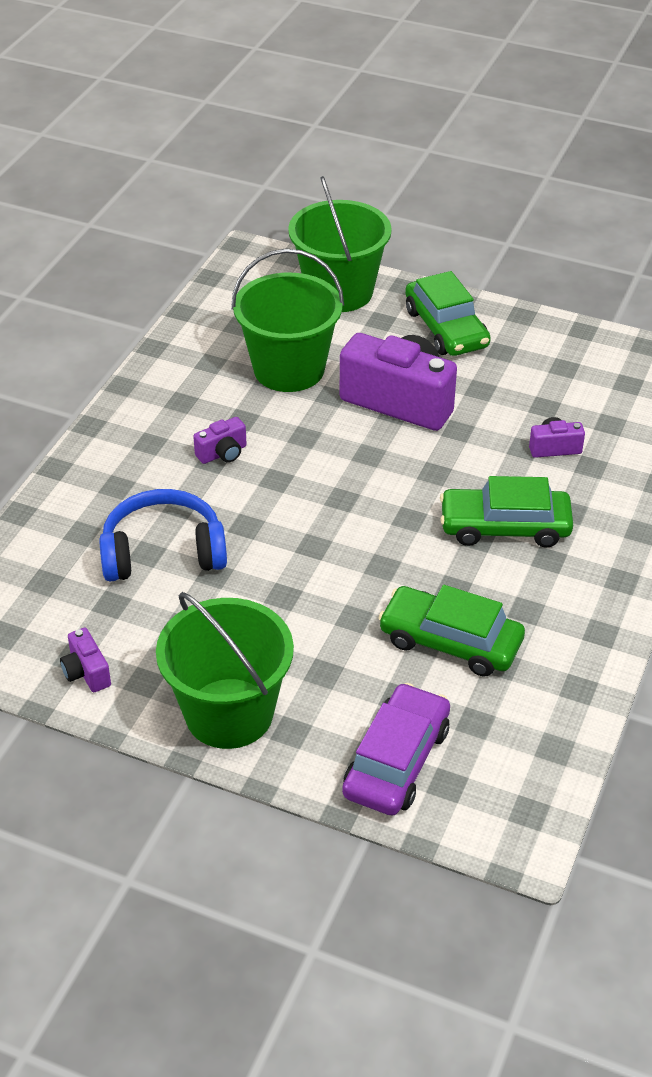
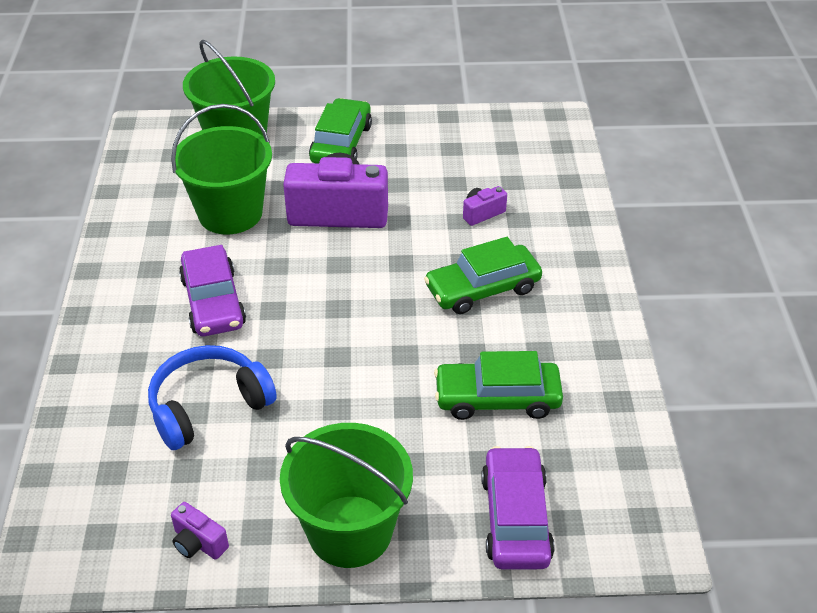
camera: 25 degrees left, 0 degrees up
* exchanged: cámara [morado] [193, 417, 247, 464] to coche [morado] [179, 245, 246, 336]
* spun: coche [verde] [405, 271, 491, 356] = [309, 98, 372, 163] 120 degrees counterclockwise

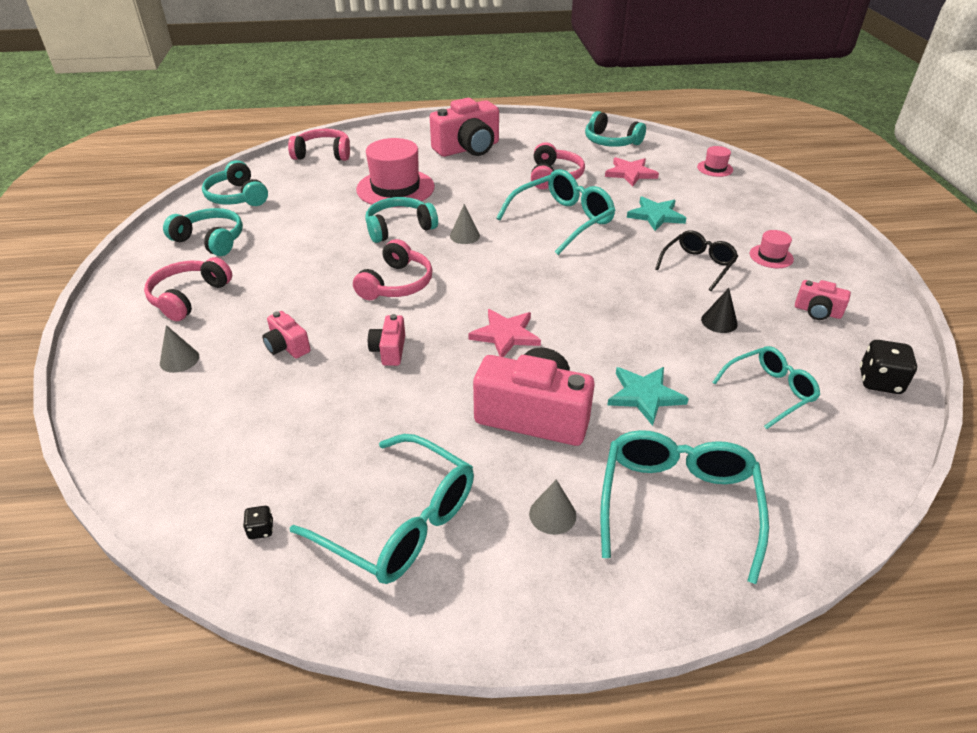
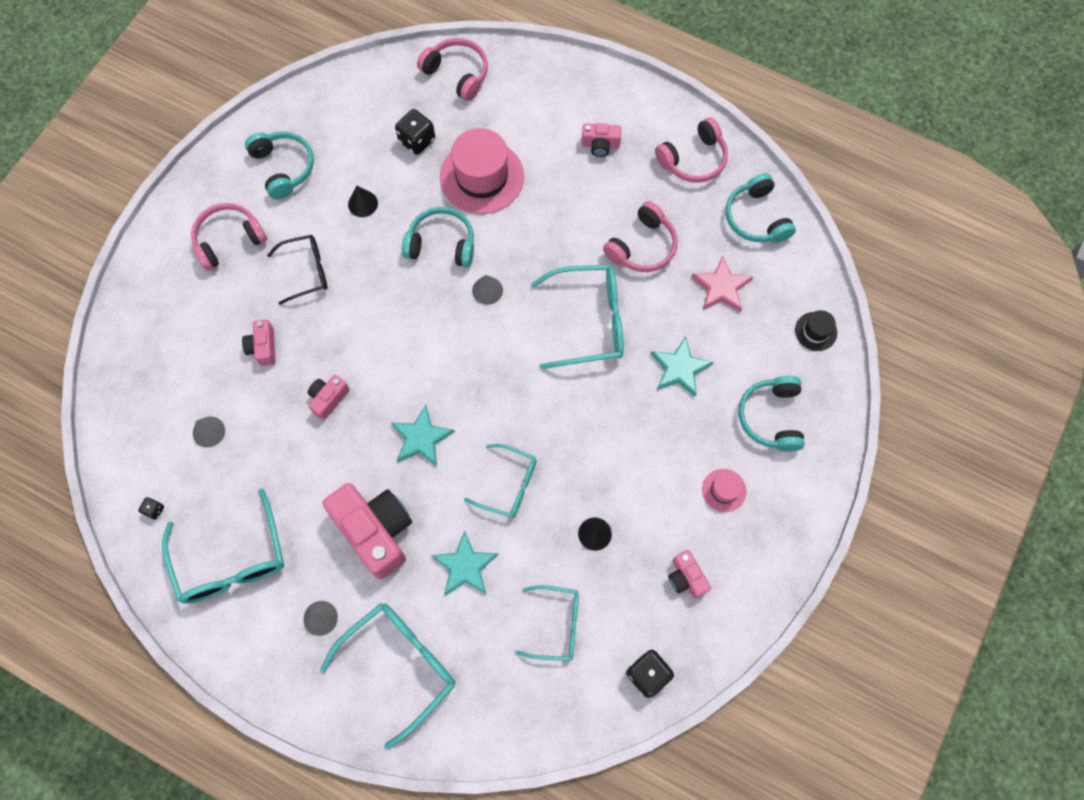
camera: 35 degrees right, 30 degrees up
* relocated: cono [gris] [160, 325, 199, 373] to [193, 417, 225, 448]
* relocated: auriculares [turquesa] [202, 160, 268, 206] to [738, 376, 805, 452]
* relocated: auriculares [rosa] [353, 239, 433, 300] to [655, 118, 728, 183]
* size: cámara [rosa] [430, 98, 499, 157] = [581, 123, 621, 157] x0.49
* colour: estrella [rosa] [468, 309, 541, 357] to estrella [turquesa] [391, 405, 455, 466]
* relocated: gafas [negro] [655, 230, 738, 291] to [267, 235, 327, 305]
* colour: sombrero [rosa] [697, 146, 733, 177] to sombrero [negro] [795, 310, 837, 351]
* appeared: cono [negro] [348, 186, 378, 217]
* appeared: dado [negro] [395, 109, 435, 155]
* appeared: gafas [turquesa] [464, 444, 537, 518]

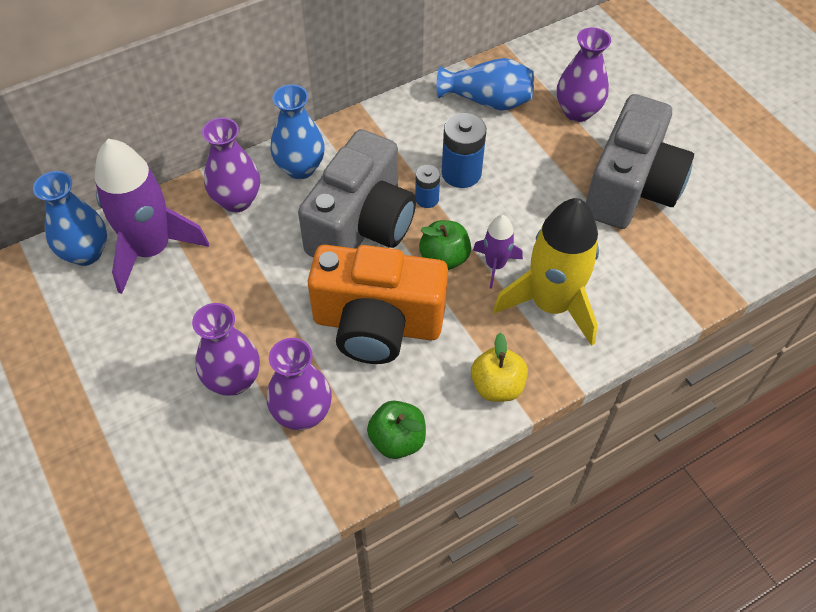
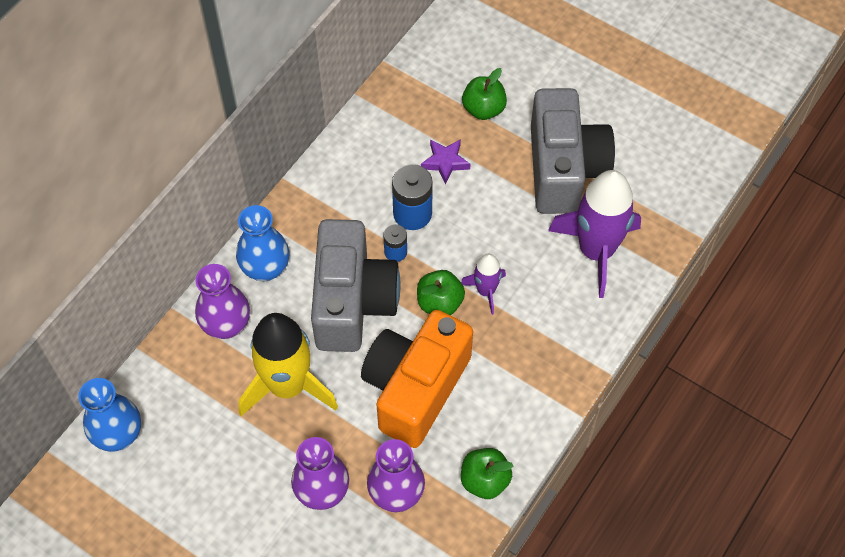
camera: 25 degrees left, 5 degrees up
* relocated: cohete [morado] [95, 139, 209, 294] to [548, 170, 641, 298]
* spun: cámara [naranja] [308, 245, 448, 364] = [361, 310, 473, 448] 135 degrees clockwise
* missing: florero [azul] [437, 58, 534, 111]
* missing: manzana [amarillo] [471, 333, 528, 402]
* relocated: cohete [amarillo] [493, 198, 599, 346] to [239, 313, 338, 416]
* exchanged: florero [morado] [557, 27, 611, 122] to manzana [verde] [462, 68, 507, 120]
* appeared: estrella [morado] [421, 139, 470, 185]

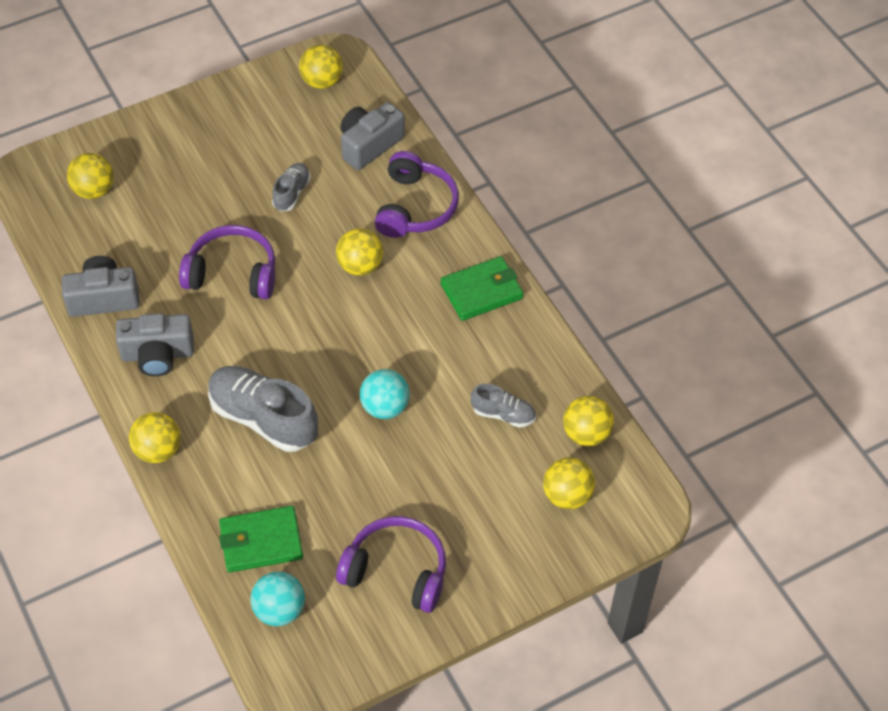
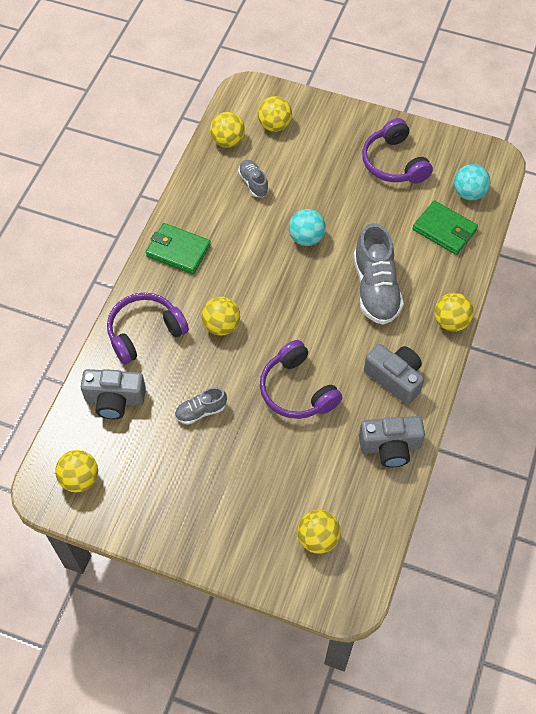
camera: 130 degrees left, 5 degrees up
* spun: cámara [gris] [62, 256, 140, 317] = [359, 416, 425, 468] 45 degrees counterclockwise

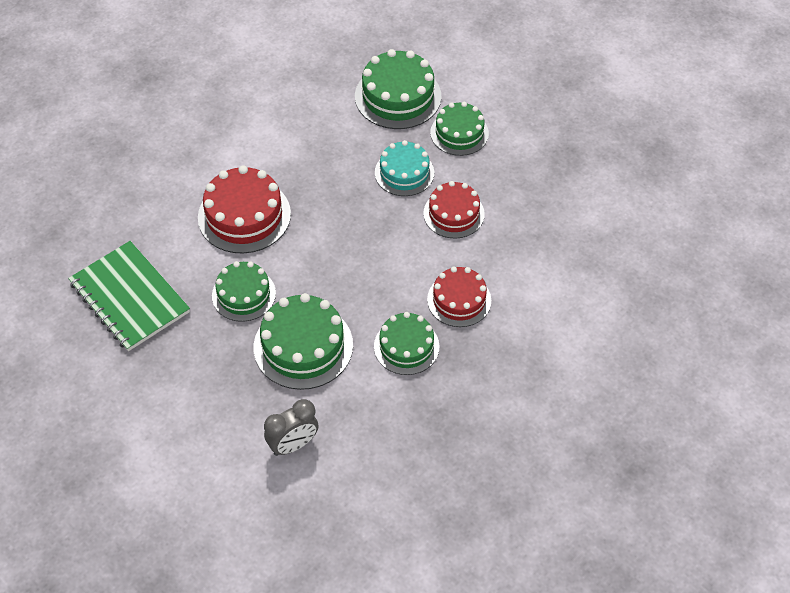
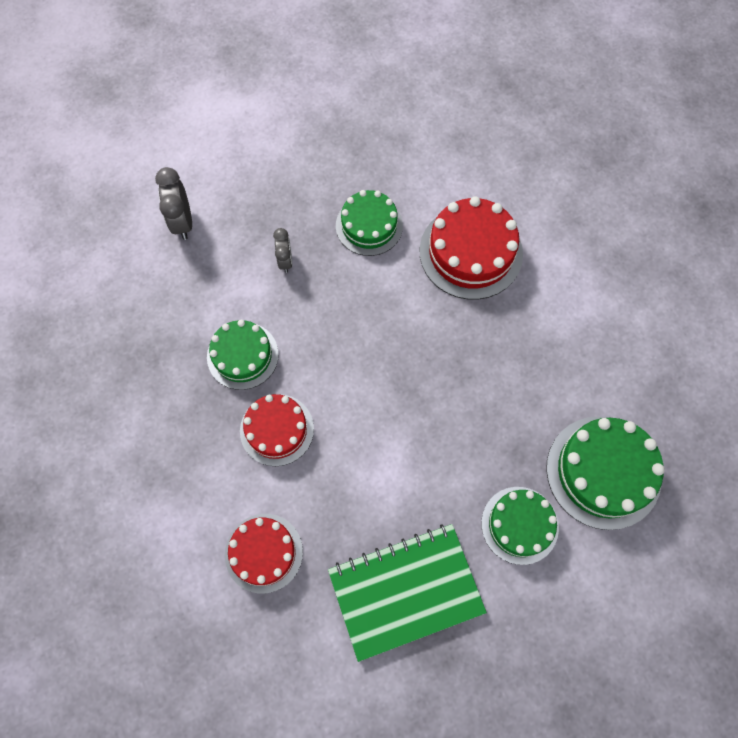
camera: 110 degrees right, 15 degrees up
* relocated: cuaderno [verde] [68, 241, 190, 351] to [328, 524, 487, 662]
* exchanged: tarta [verde] [254, 293, 353, 390] to despertador [gris] [273, 228, 292, 273]
* missing: tarta [turquesa] [375, 140, 434, 196]
* relocated: tarta [rojo] [423, 181, 485, 239] to [225, 514, 303, 594]

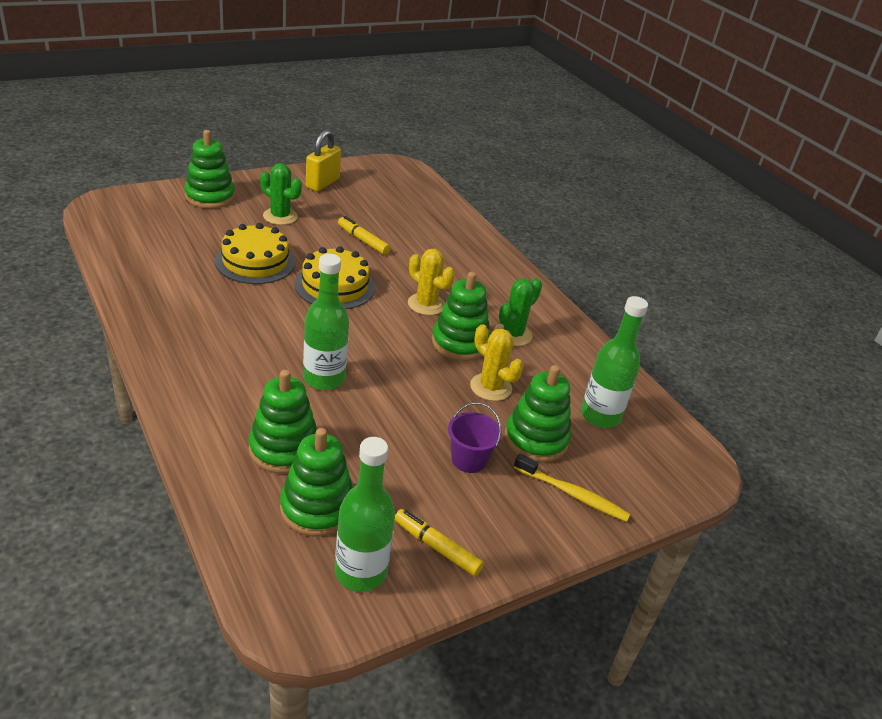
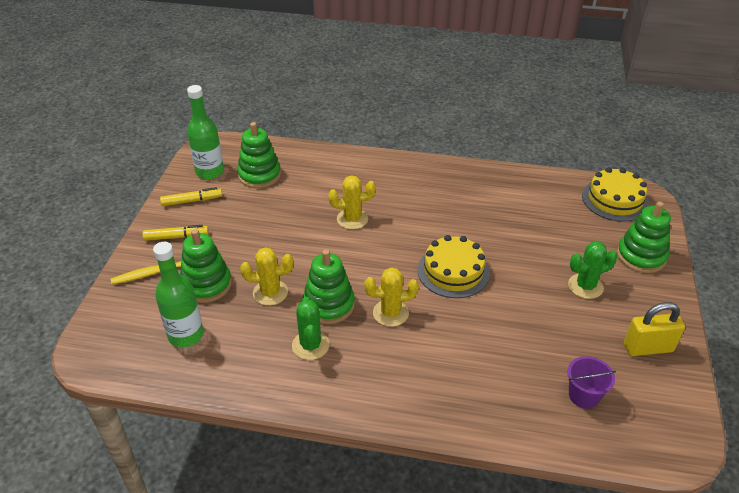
camera: 135 degrees right, 5 degrees up
* relocated: tarta [amarillo] [215, 223, 295, 284] to [582, 167, 649, 222]
* missing: juguete apilable [verde] [249, 370, 317, 474]
* exchanged: botella [verde] [303, 254, 349, 390] to cactus [amarillo] [328, 175, 376, 229]
* spun: candado [amarillo] [306, 130, 341, 191] = [624, 302, 685, 356] 75 degrees counterclockwise
* relocated: rotulador [amarillo] [338, 216, 391, 255] to [142, 225, 209, 241]
* relocated: balde [morado] [448, 402, 502, 473] to [567, 356, 616, 409]

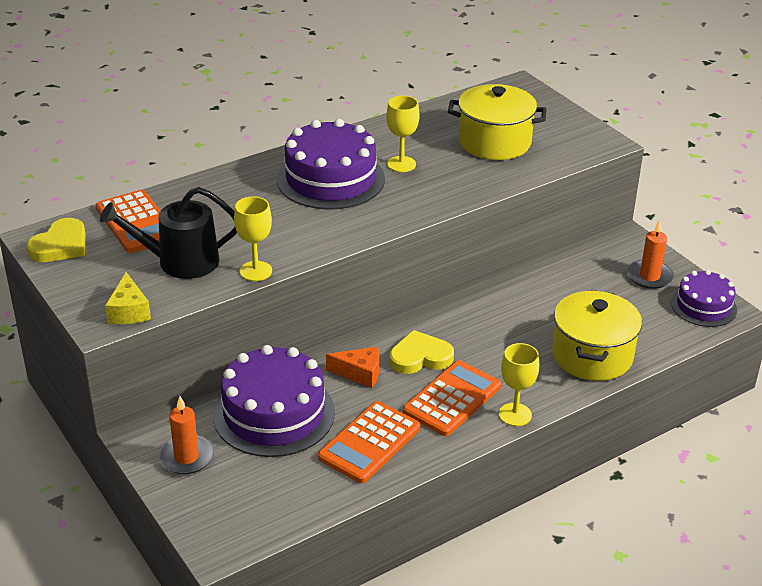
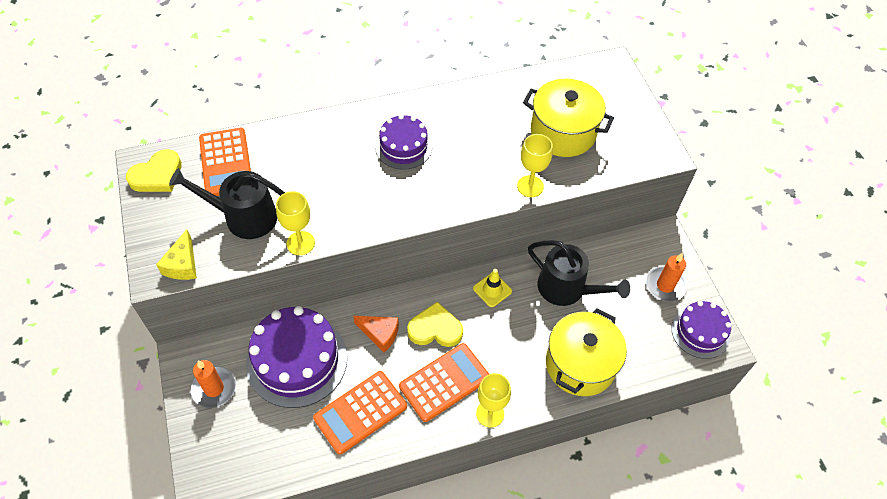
camera: 15 degrees right, 20 degrees up
* size: tarta [morado] [277, 119, 385, 210] = [375, 114, 432, 170] x0.60
* relocated: copa [amarillo] [386, 96, 419, 172] to [517, 134, 553, 197]
* appeared: cono de tráfico [amarillo] [473, 269, 512, 307]
* appeared: regadera [negro] [528, 240, 630, 306]

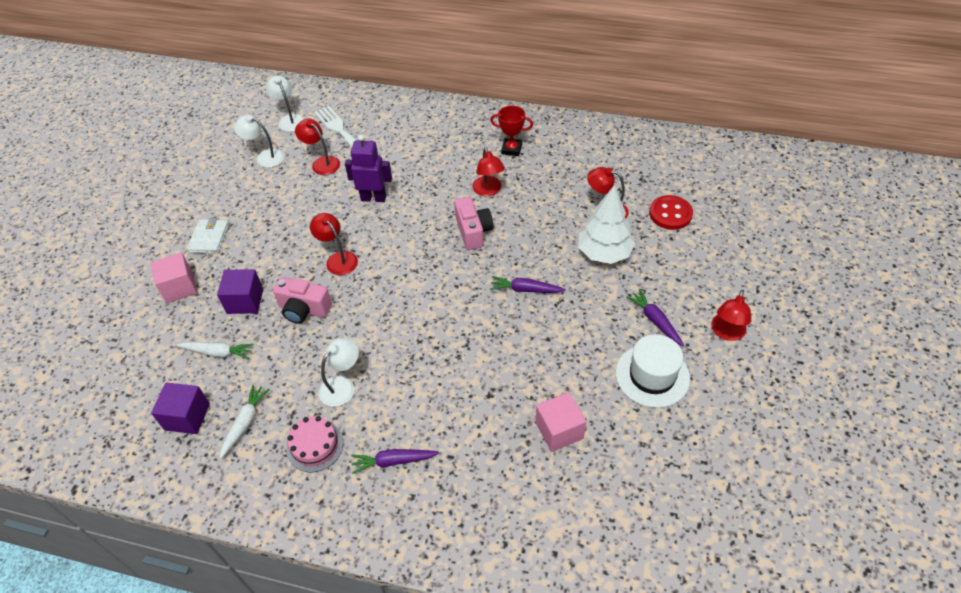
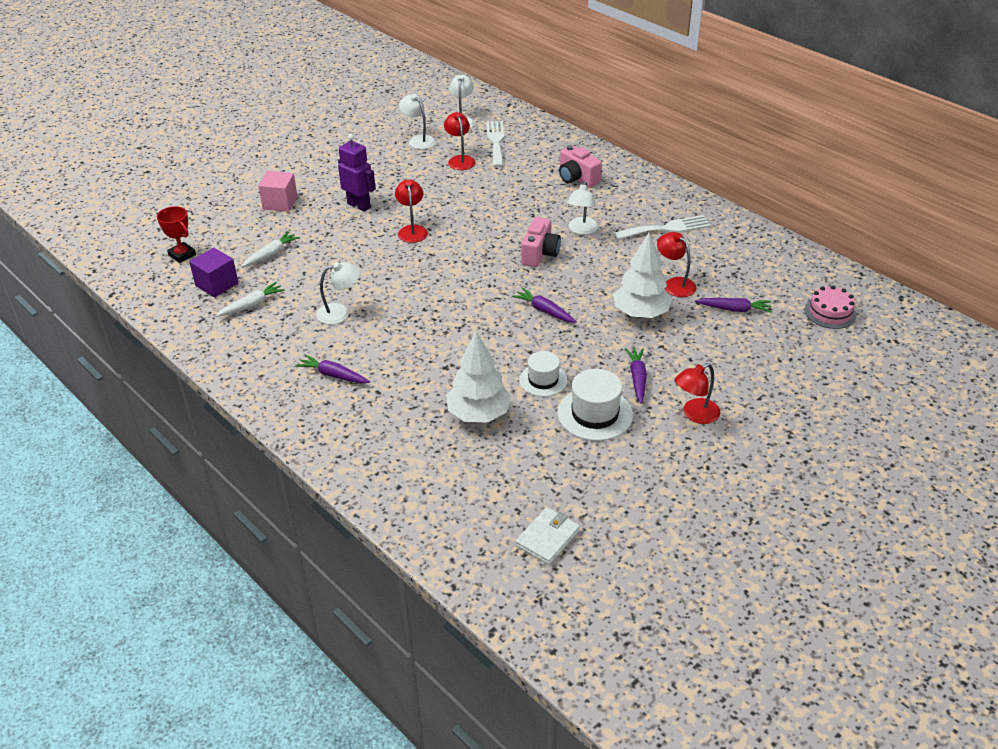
camera: 30 degrees right, 10 degrees down
* spun: zanahoria [blanco] [176, 342, 254, 359] = [241, 232, 300, 268] 90 degrees counterclockwise
* relocated: cartera [blanco] [187, 218, 229, 254] to [515, 507, 580, 565]
* missing: cubo [morado] [217, 269, 263, 314]
* relocated: cámara [rosa] [273, 277, 332, 324] to [559, 145, 602, 187]
* relocated: tarta [rosa] [286, 416, 343, 472] to [805, 285, 856, 329]
* relocated: robot [morado] [345, 135, 392, 202] to [338, 134, 376, 212]
* colour: lámpara [rojo] [472, 147, 505, 196] to lámpara [blanco] [567, 181, 598, 235]
* relocated: trofeo [rojo] [490, 106, 533, 156] to [157, 206, 196, 263]
* exchanged: cubo [rosa] [536, 392, 586, 452] to árbol [blanco] [446, 331, 512, 423]
* exchanged: botón [rojo] [649, 195, 693, 230] to zanahoria [morado] [695, 298, 772, 313]
* appeared: sombrero [blanco] [519, 351, 568, 397]
* appeared: tenedor [blanco] [614, 215, 711, 240]

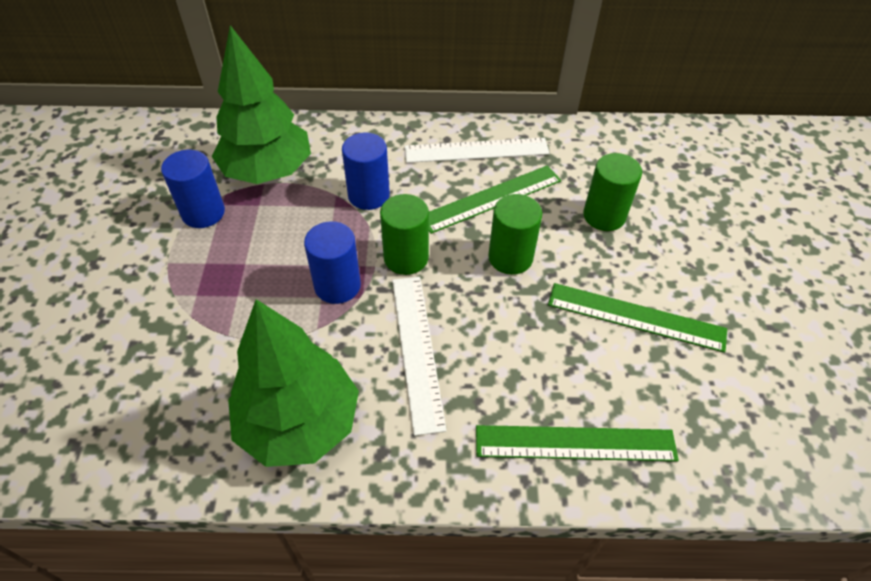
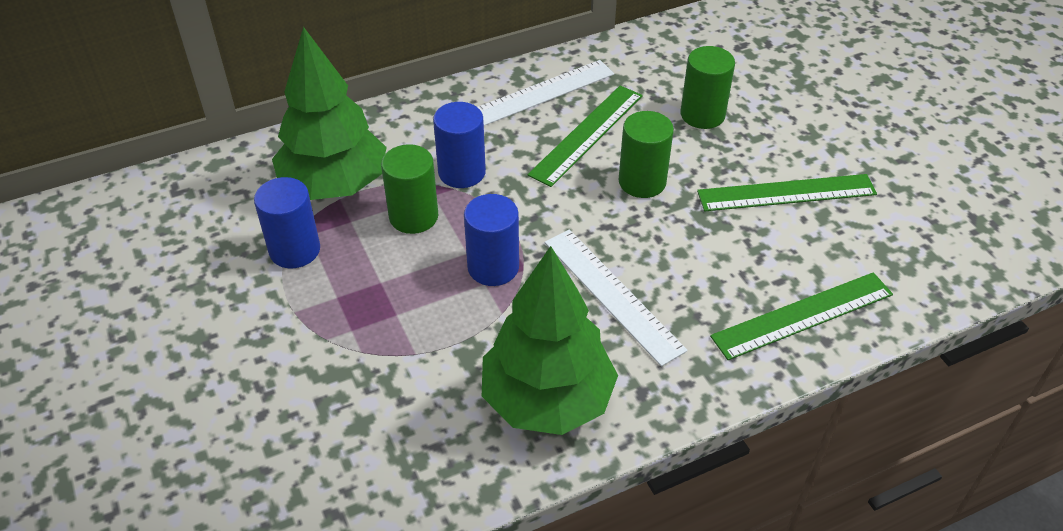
camera: 25 degrees left, 5 degrees down
* relocated: cilindro [verde] [380, 194, 429, 275] to [381, 144, 439, 234]

